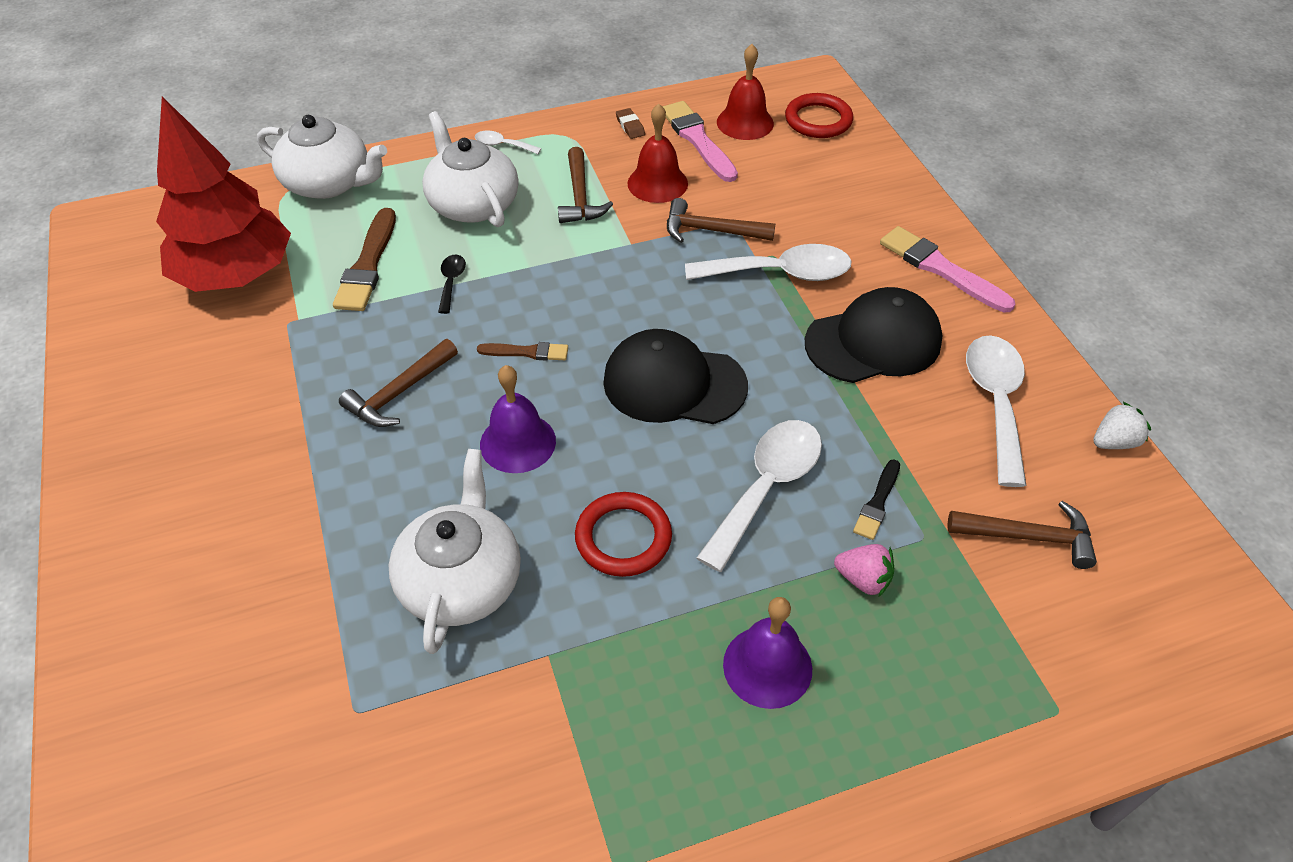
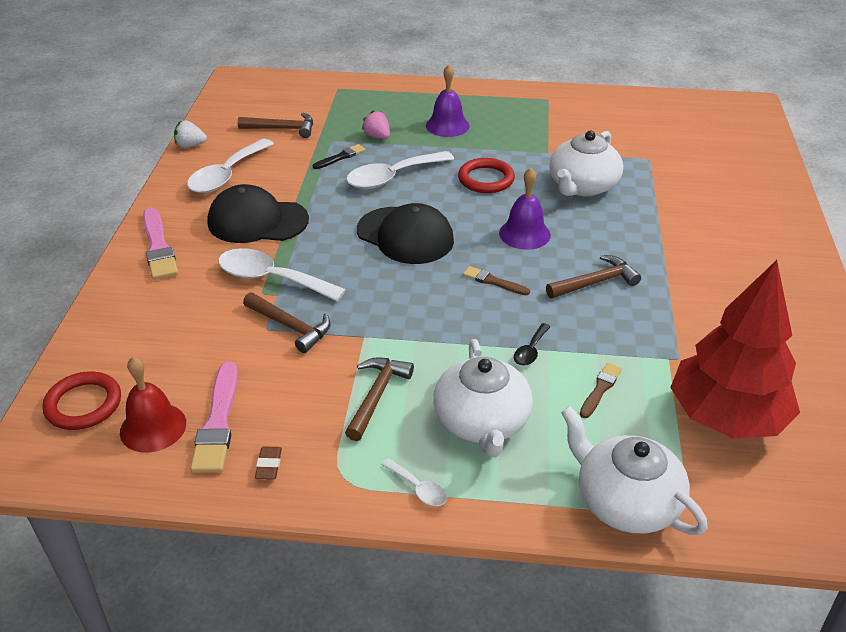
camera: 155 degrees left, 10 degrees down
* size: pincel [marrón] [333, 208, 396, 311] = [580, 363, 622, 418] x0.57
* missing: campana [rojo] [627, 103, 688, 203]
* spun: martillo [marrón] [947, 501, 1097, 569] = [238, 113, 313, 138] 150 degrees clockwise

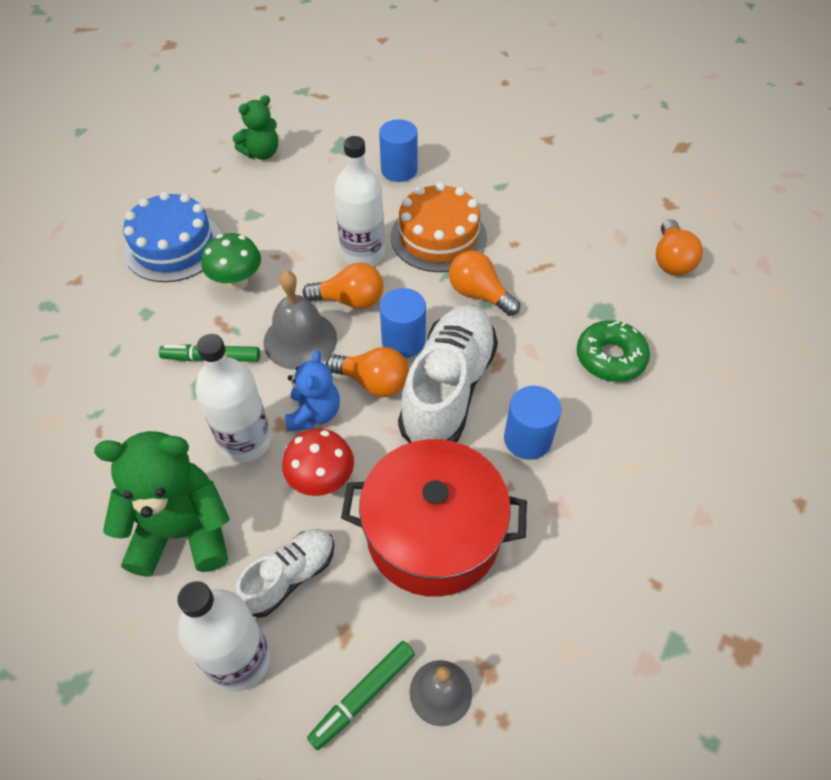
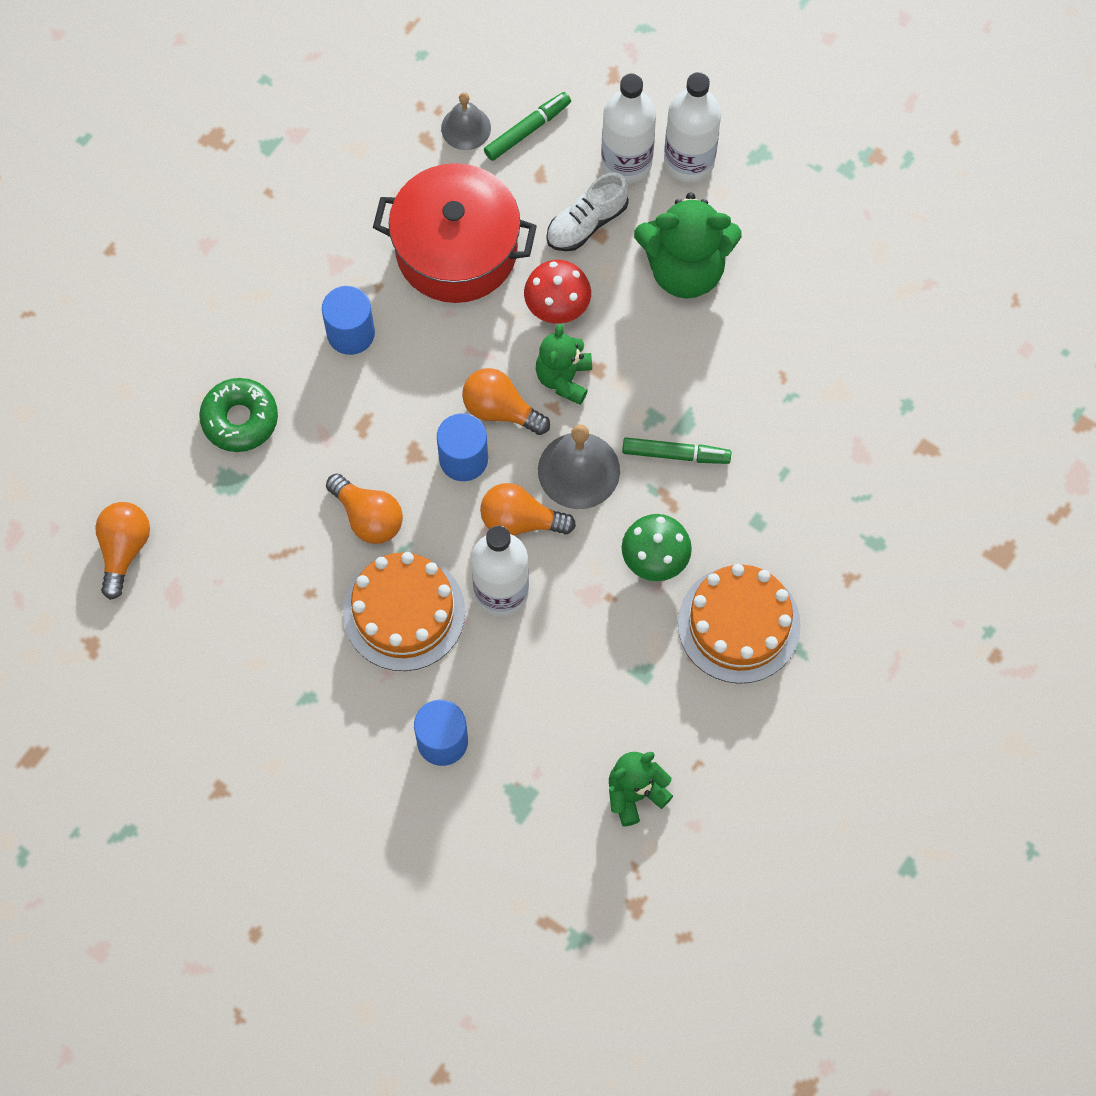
camera: 175 degrees left, 15 degrees up
* colour: tarta [azul] [123, 191, 221, 282] to tarta [naranja] [678, 564, 801, 684]
* relocated: botella [blanco] [195, 334, 271, 463] to [664, 72, 721, 182]
* colour: osito [azul] [285, 350, 340, 431] to osito [verde] [536, 323, 592, 405]
* missing: zapato [blanco] [398, 305, 498, 443]

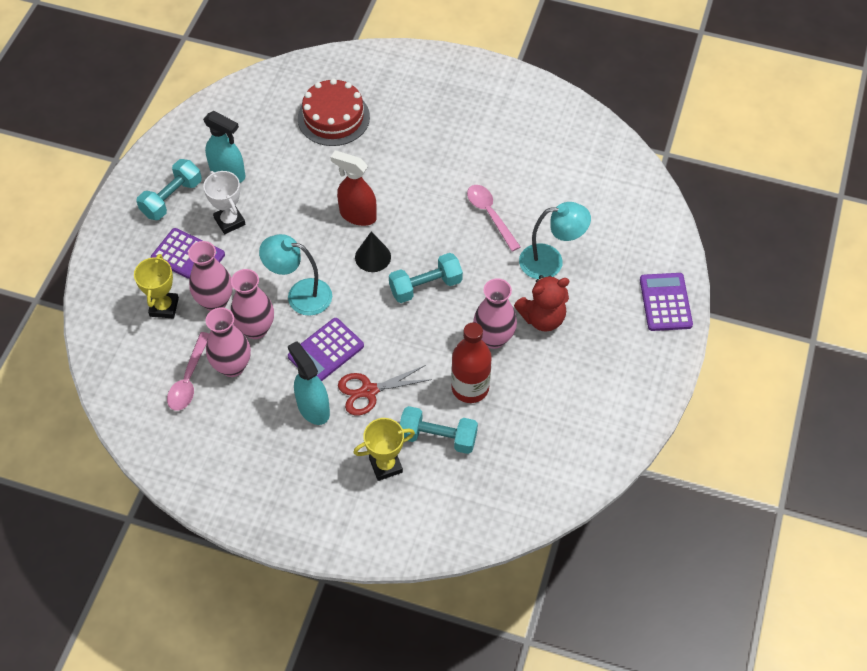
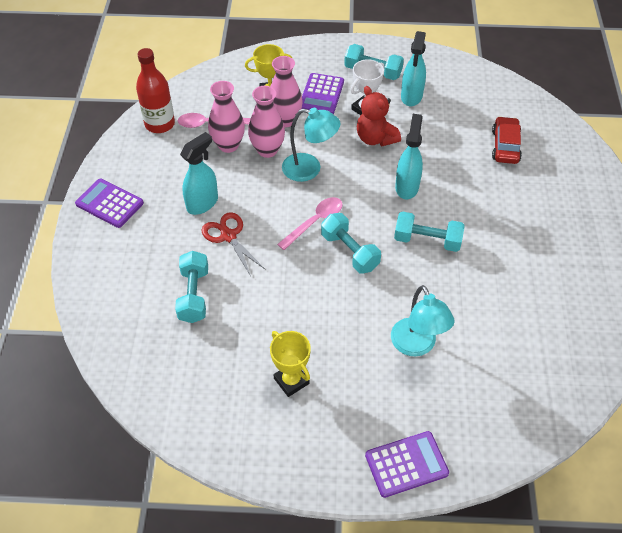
camera: 75 degrees right, 5 degrees down
* spun: lámpara [turquesa] [259, 234, 332, 316] = [282, 108, 341, 182] 105 degrees clockwise
* relocated: calculadora [morado] [288, 318, 364, 381] to [75, 179, 144, 228]
* exchanged: tarta [rojo] [298, 78, 370, 146] to coche [rojo] [492, 116, 522, 164]
* colour: pulverizador [rojo] [331, 151, 377, 226] to pulverizador [turquesa] [395, 114, 423, 199]
* relocated: trofeo [amarillo] [353, 418, 415, 481] to [270, 331, 311, 397]
* missing: cono [negro] [355, 232, 391, 272]
* relocated: botella [rojo] [451, 322, 492, 403] to [136, 48, 175, 133]
* relocated: cuchara [rosa] [467, 185, 520, 252] to [277, 197, 343, 250]
* missing: florero [rosa] [473, 278, 517, 349]
* relocated: osito [rojo] [514, 275, 569, 332] to [357, 86, 401, 146]
* appeared: mancuerna [turquesa] [394, 211, 465, 252]

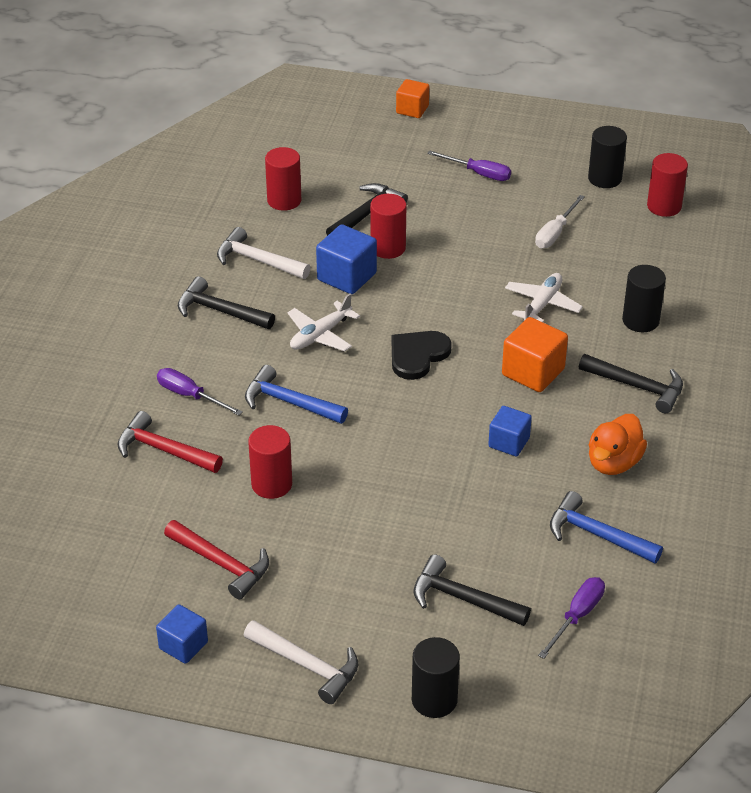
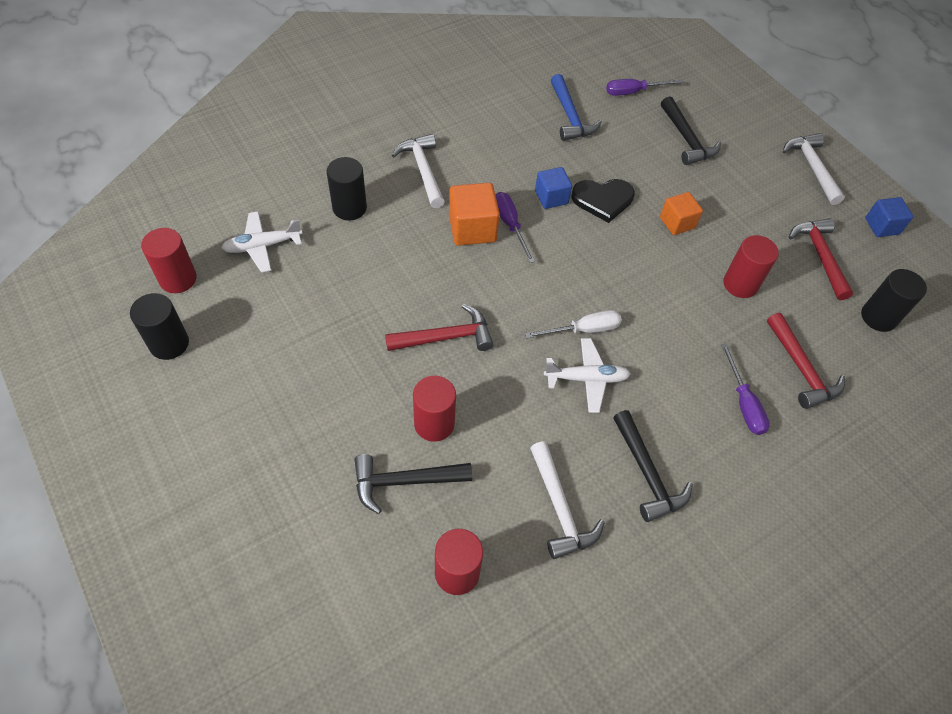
camera: 140 degrees left, 15 degrees up
* missing: martillo [azul] [245, 365, 348, 424]
* missing: cubo [azul] [316, 224, 377, 294]
* relocated: corazón [negro] [391, 331, 452, 380] to [572, 179, 635, 223]
* relocated: cubo [naranja] [396, 79, 429, 118] to [660, 192, 703, 235]
* relocated: cilindro [negro] [412, 637, 460, 718] to [861, 269, 927, 332]
* relocated: destornillador [morado] [427, 150, 511, 181] to [496, 192, 535, 263]
* relocated: avión [blanco] [505, 273, 583, 322] to [222, 211, 302, 273]
* relocated: destornillador [blanco] [535, 195, 585, 248] to [525, 310, 622, 338]
* colour: martillo [negro] [579, 354, 683, 413] to martillo [blanco] [392, 134, 445, 208]
* missing: pato [naranja] [589, 414, 647, 475]
* appeared: martillo [rojo] [385, 304, 494, 351]

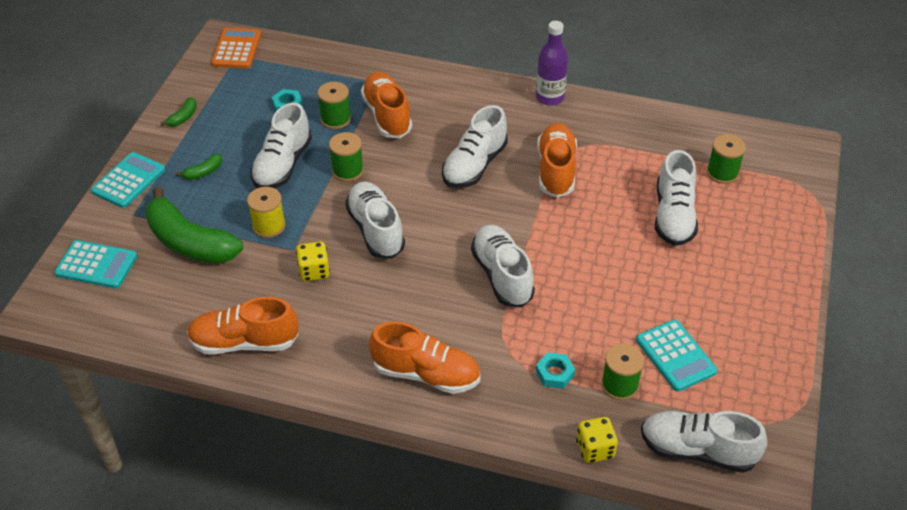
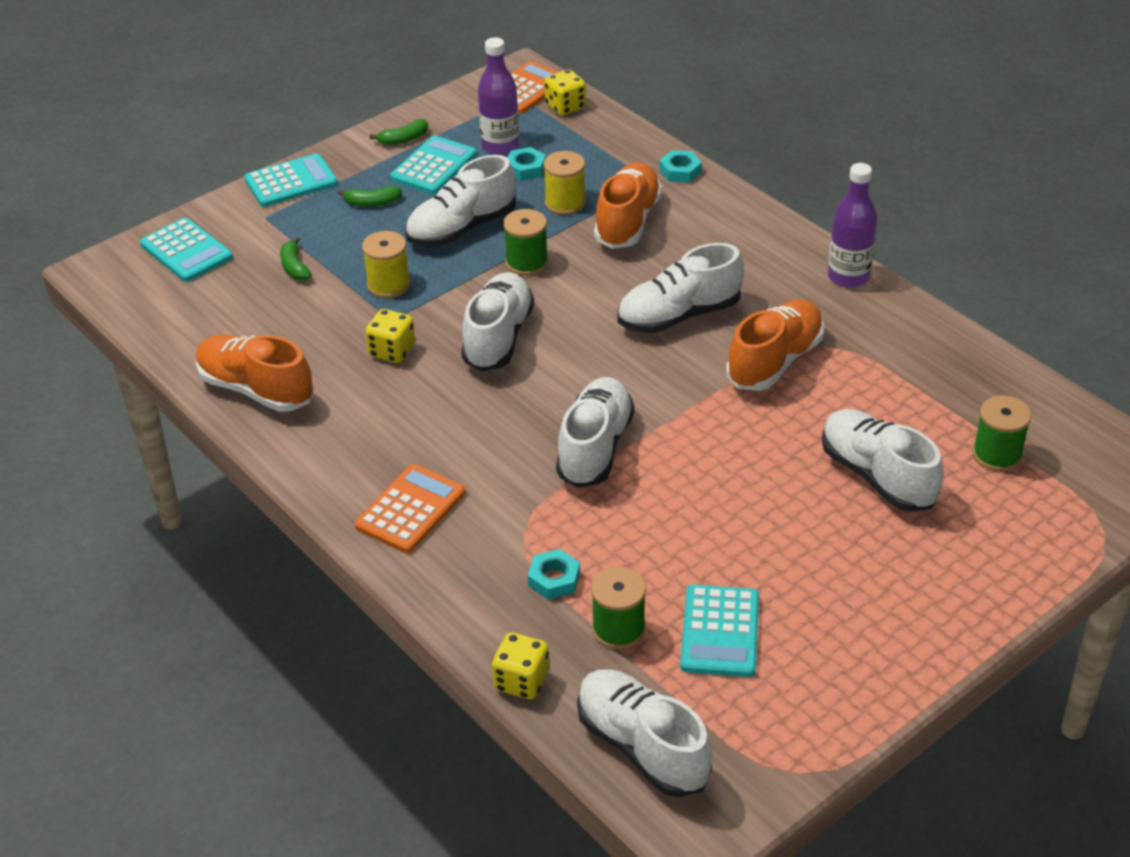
camera: 35 degrees right, 5 degrees down
* size: plátano [verde] [145, 187, 243, 264] = [280, 237, 312, 281] x0.41
* colour: carrete [verde] [318, 82, 351, 129] to carrete [amarillo] [543, 151, 586, 215]
* exchanged: zapato [naranja] [369, 321, 480, 394] to calculadora [naranja] [355, 464, 465, 553]
* spun: zapato [blanco] [655, 150, 698, 246] = [822, 409, 944, 512] 105 degrees clockwise
* appeared: calculadora [turquesa] [390, 135, 477, 194]
* appeared: botella [morado] [478, 37, 519, 155]
* appeared: dado [amarillo] [544, 69, 586, 115]
* appeared: tuerca [turquesa] [659, 150, 702, 183]

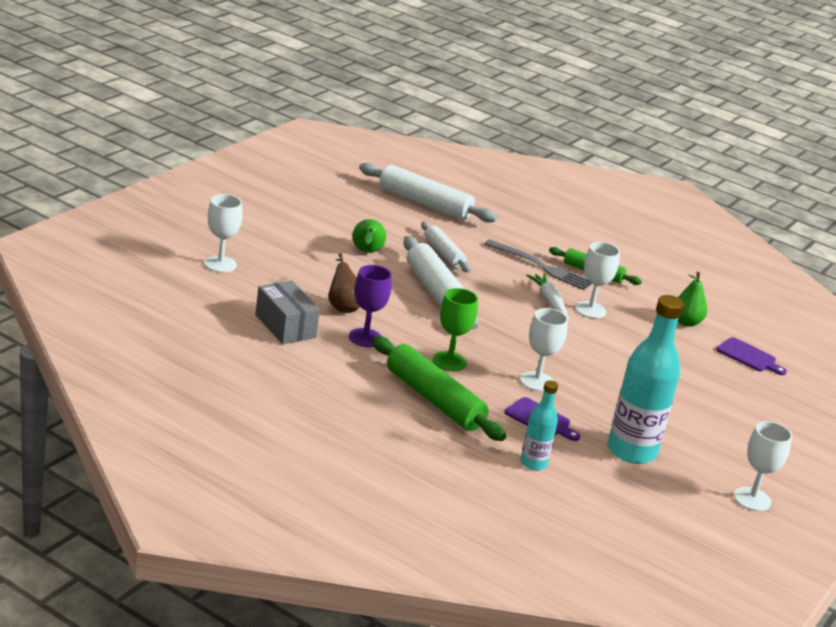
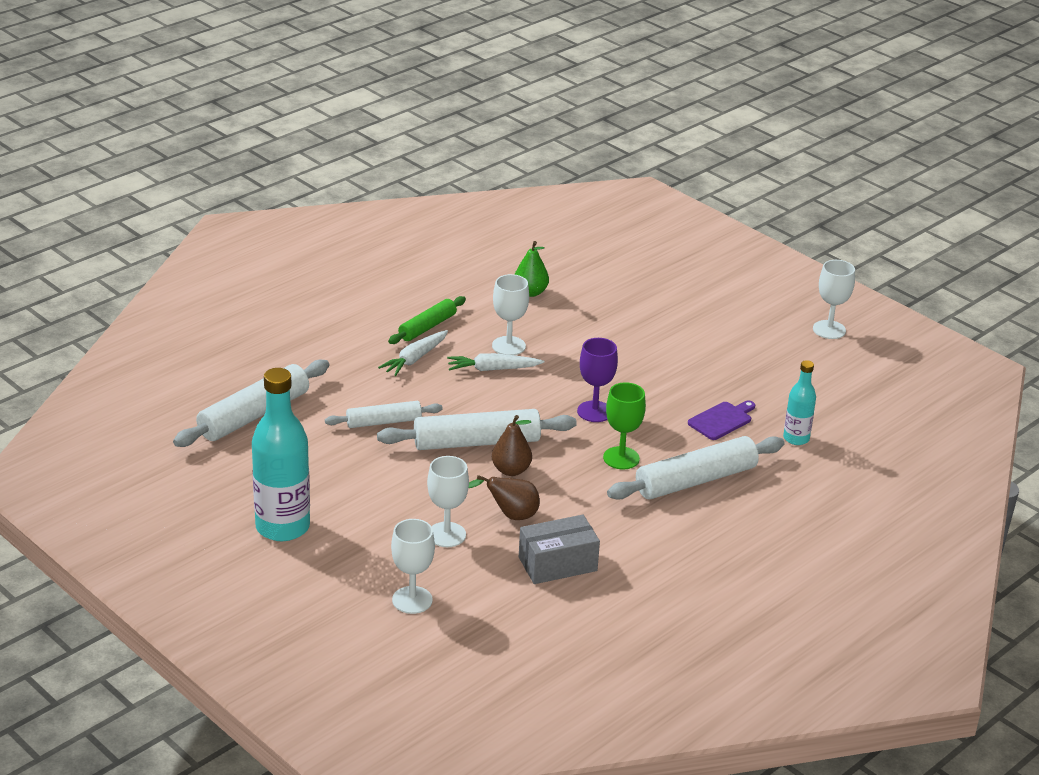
camera: 75 degrees left, 5 degrees up
* relocated: copa [morado] [349, 265, 392, 347] to [577, 338, 618, 422]
* missing: pera [verde] [352, 219, 386, 253]
* colour: rodillo [verde] [373, 336, 506, 441] to rodillo [blanco] [607, 436, 784, 500]
* exchanged: tenedor [gris] [484, 239, 592, 290] to zanahoria [blanco] [378, 330, 448, 376]
* relocated: copa [blanco] [520, 308, 568, 391] to [427, 456, 469, 547]
* relocated: botella [turquesa] [608, 295, 684, 464] to [252, 368, 310, 541]
* missing: tabla de cortar [morado] [717, 337, 787, 375]
* appeared: pera [marrón] [492, 415, 532, 476]

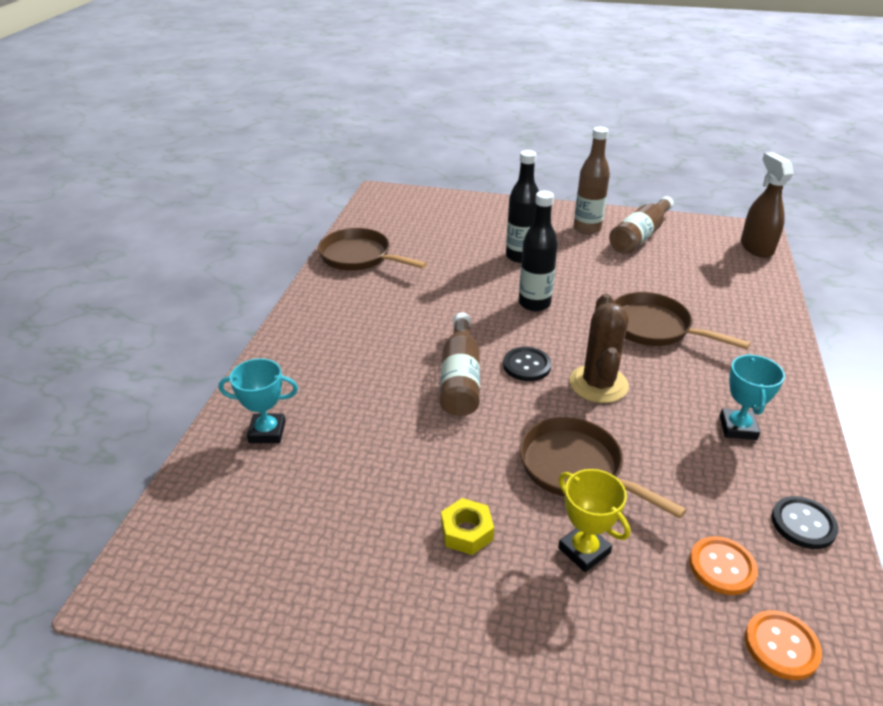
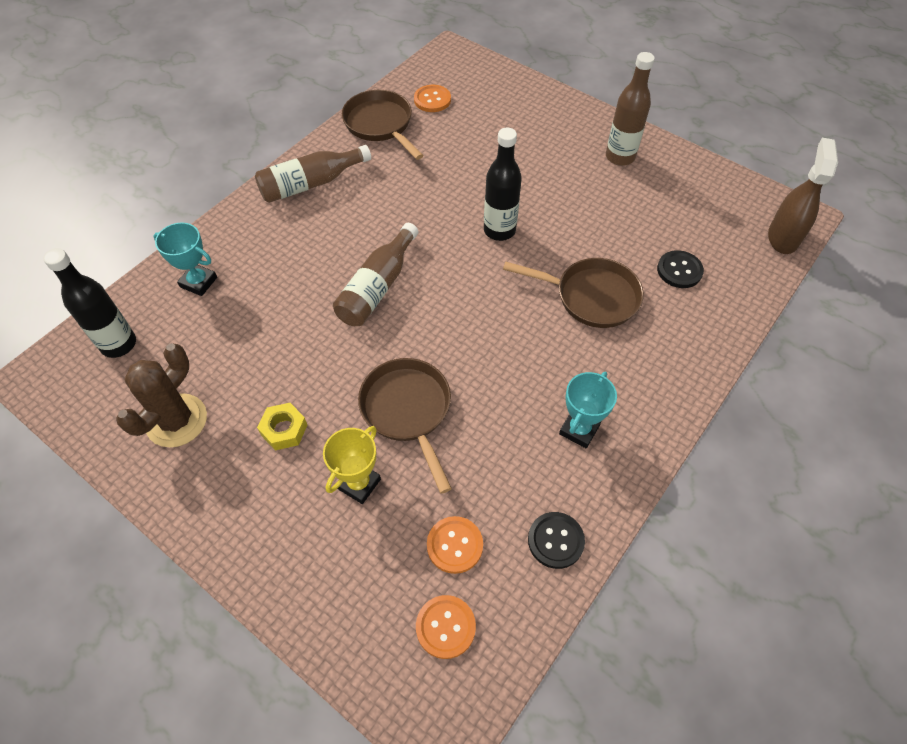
camera: 25 degrees right, 20 degrees up
* relocated: botón [negro] [503, 347, 551, 381] to [657, 250, 704, 288]
* relocated: botella [negro] [506, 150, 539, 263] to [43, 248, 136, 358]
* spun: trofeo [amarillo] [558, 469, 630, 572] = [323, 426, 381, 504] 45 degrees clockwise
* relocated: cactus [marrón] [569, 294, 629, 403] to [116, 343, 207, 447]
* relocated: botella [marrón] [609, 196, 674, 254] to [255, 145, 371, 203]
* spun: sartén [marrón] [614, 292, 751, 349] = [503, 258, 644, 328] 135 degrees clockwise
* appeared: botón [naranja] [414, 85, 451, 112]

